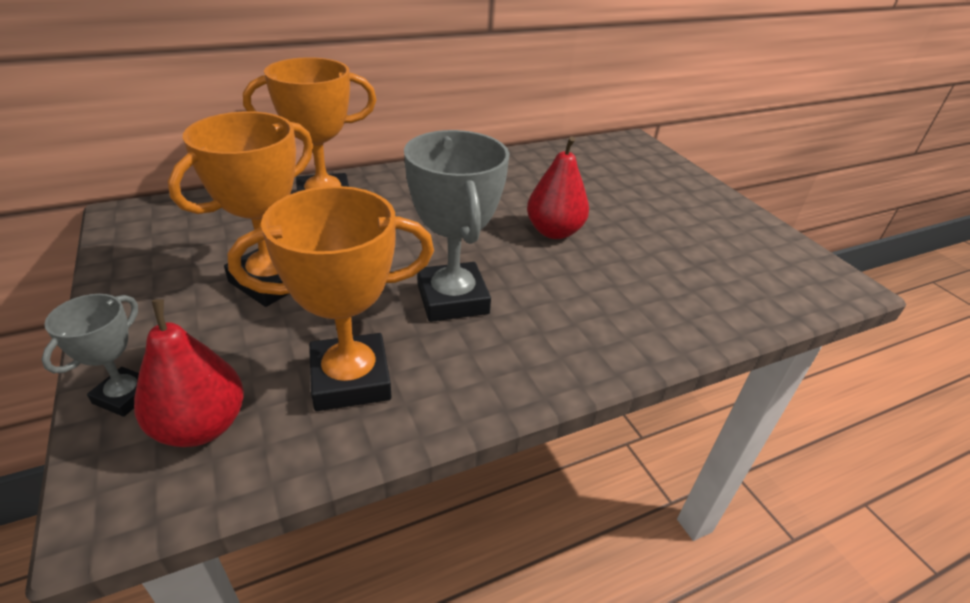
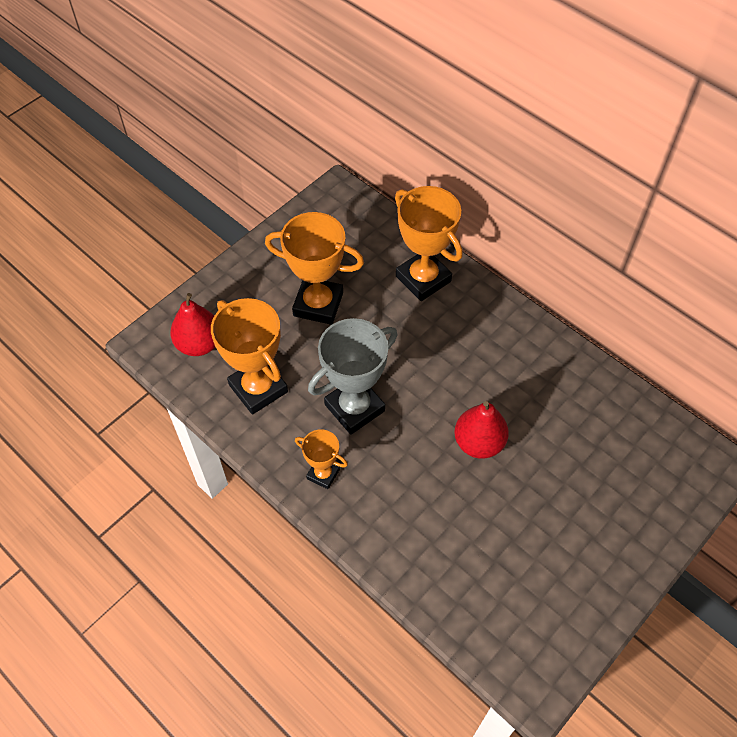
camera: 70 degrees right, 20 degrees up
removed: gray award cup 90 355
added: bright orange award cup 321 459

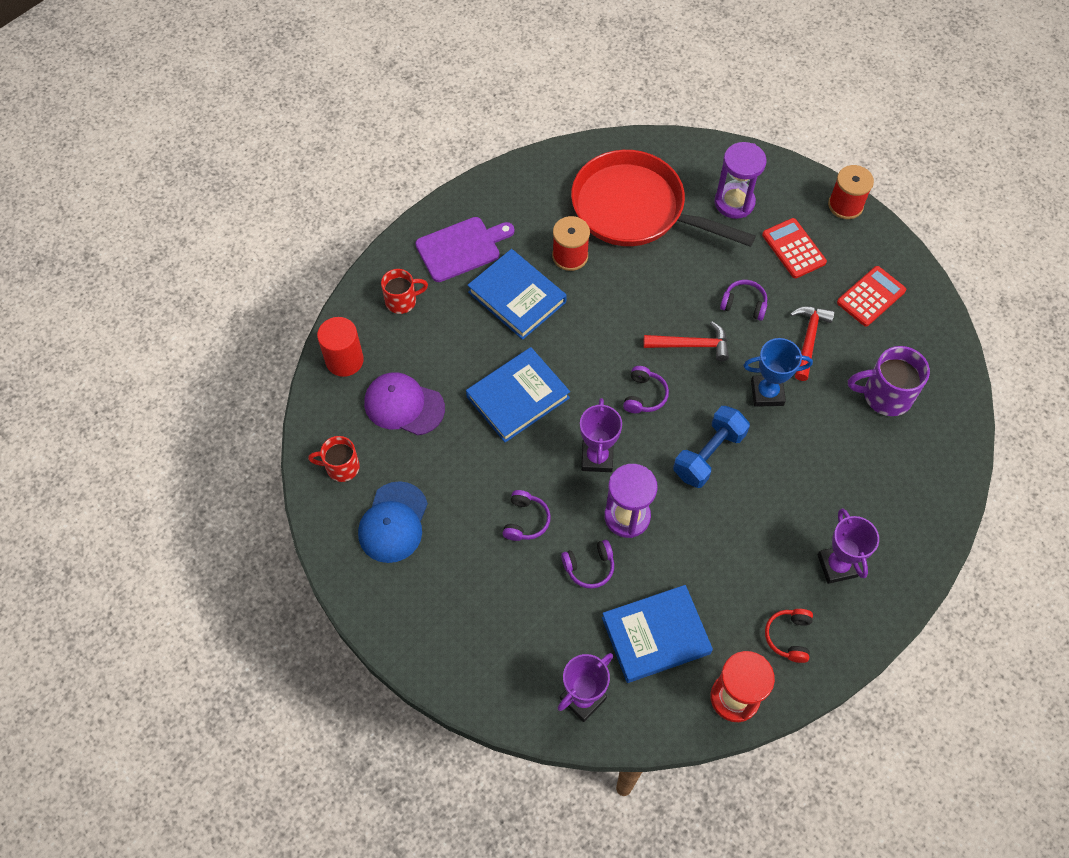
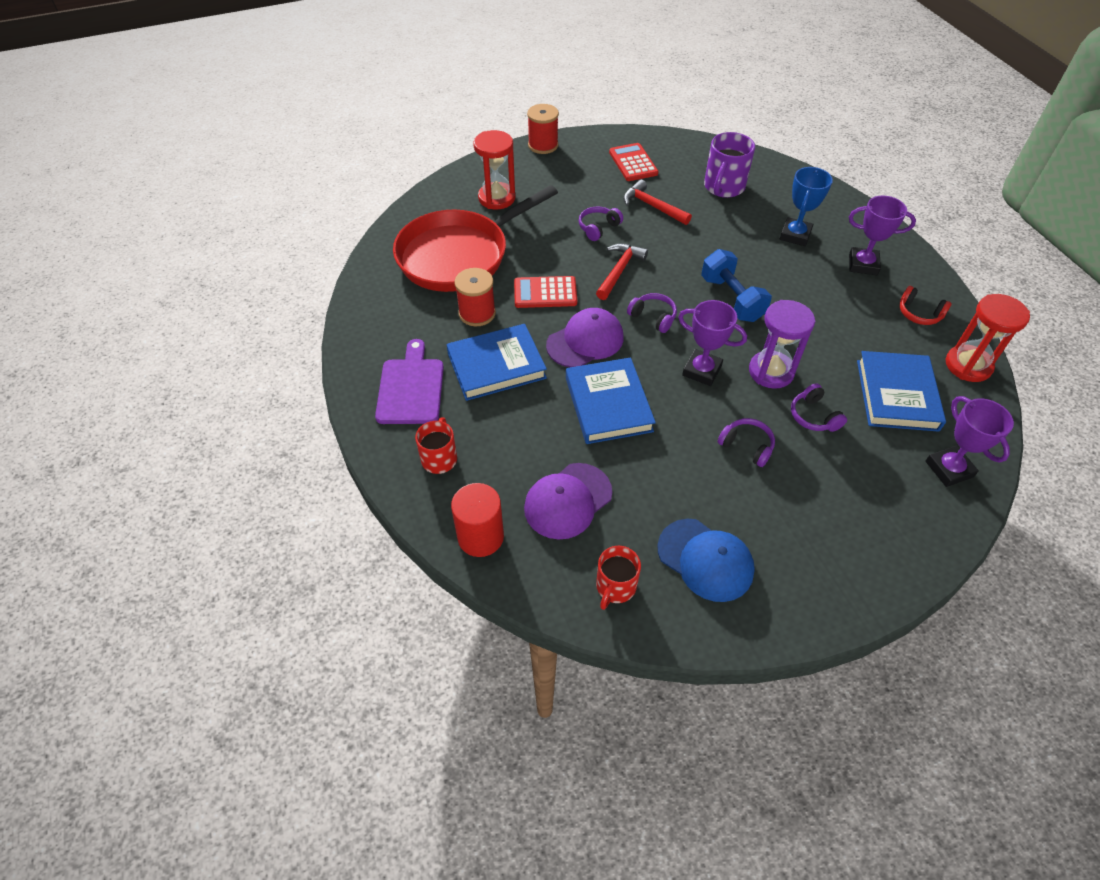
camera: 65 degrees left, 10 degrees down
added: purple peaked cap 585 337
moved: red adding machine 794 248 to 545 292; cobalt award cup 778 372 to 806 206
recoloured: purple sand timer 740 180 to red sand timer 494 169
turned: purple over-ear headphones 587 564 = 819 408 150 degrees clockwise

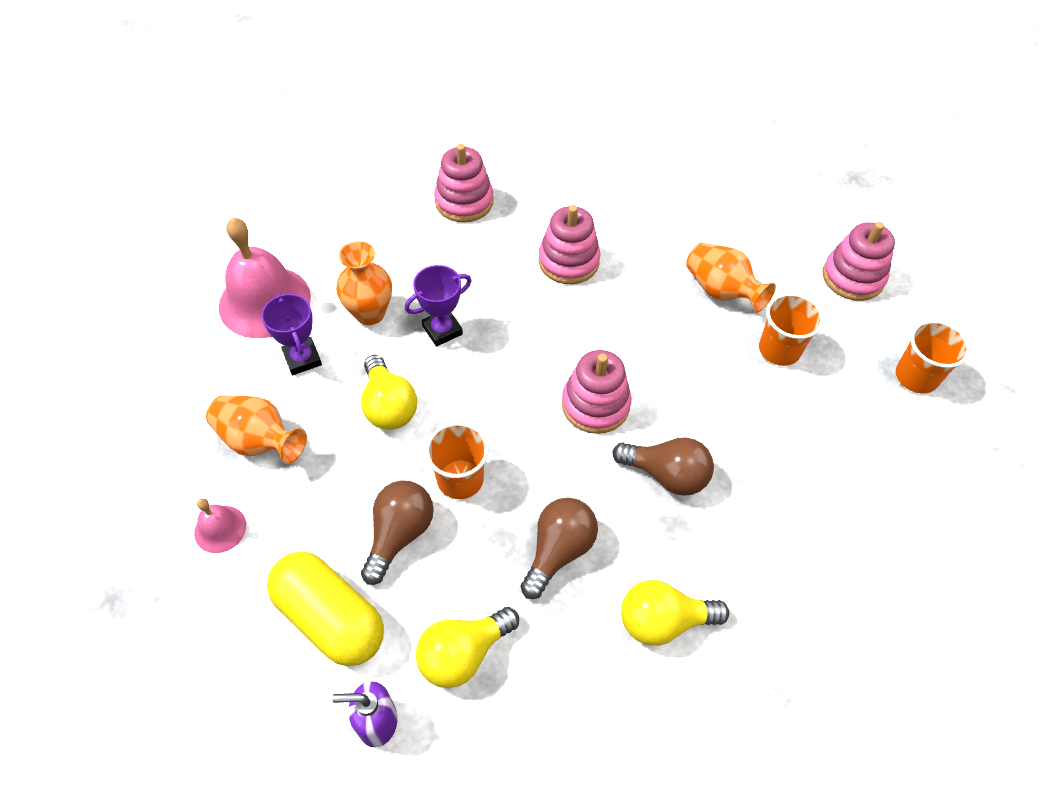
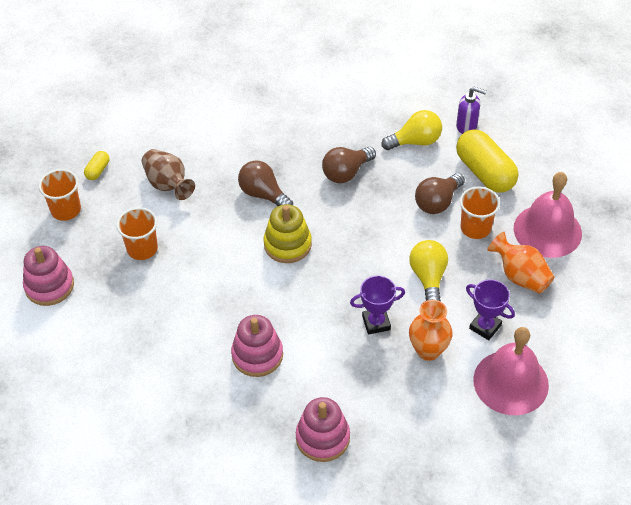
camera: 160 degrees left, 5 degrees down
removed: bright yellow light bulb 675 613; bright orange flower vase 731 278
added: bright yellow pill shape 96 165; brown flower vase 168 174
moved: bright orange cup 457 460 to 480 213
recoloured: rose-pink stacking toy 596 392 to bright yellow stacking toy 288 233
turned: purple award cup 291 334 = 490 309 45 degrees counterclockwise
resized: rose-pink bell 220 525 = 548 215 x2.10

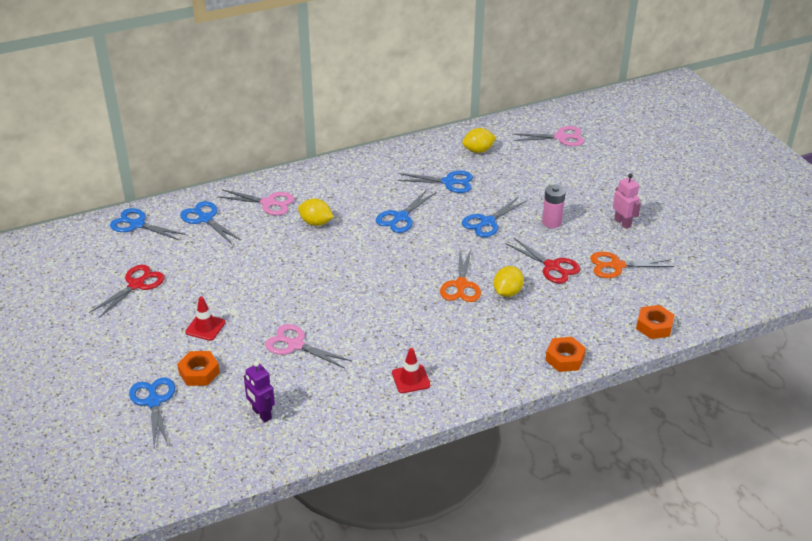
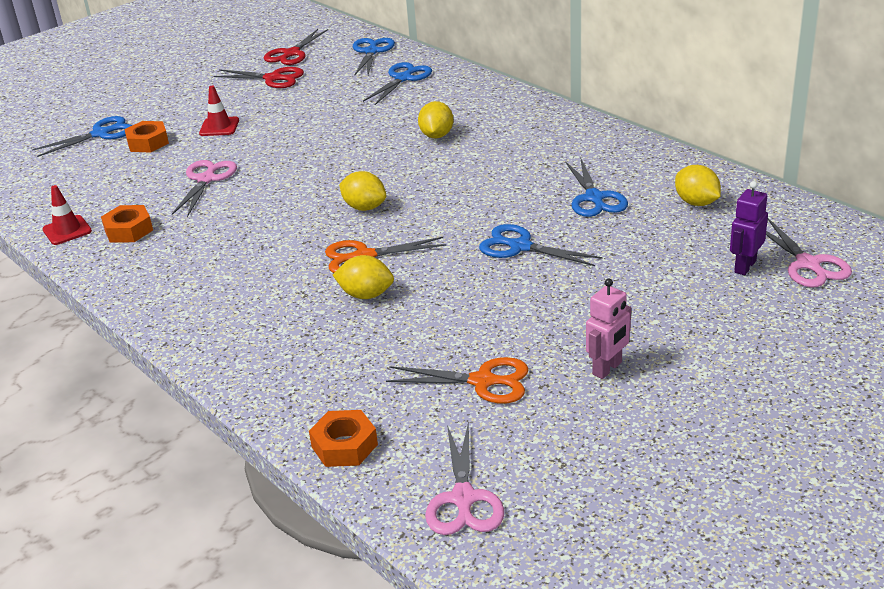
camera: 75 degrees right, 5 degrees down
removed: cobalt shears 406 211; rose-pink AA battery 554 206
added: bright yellow toy lemon 362 191
moved: red road cone 411 370 to 67 215; bright orange nut 565 354 to 127 224; red shears 543 260 to 296 47; rose-pink shears 256 202 to 464 478; purple toy robot 259 391 to 749 228
turned: bright orange shears 632 265 = 457 380 120 degrees clockwise

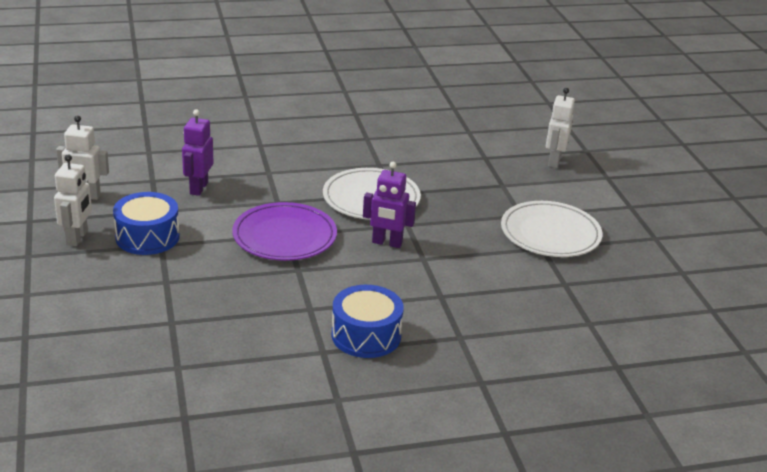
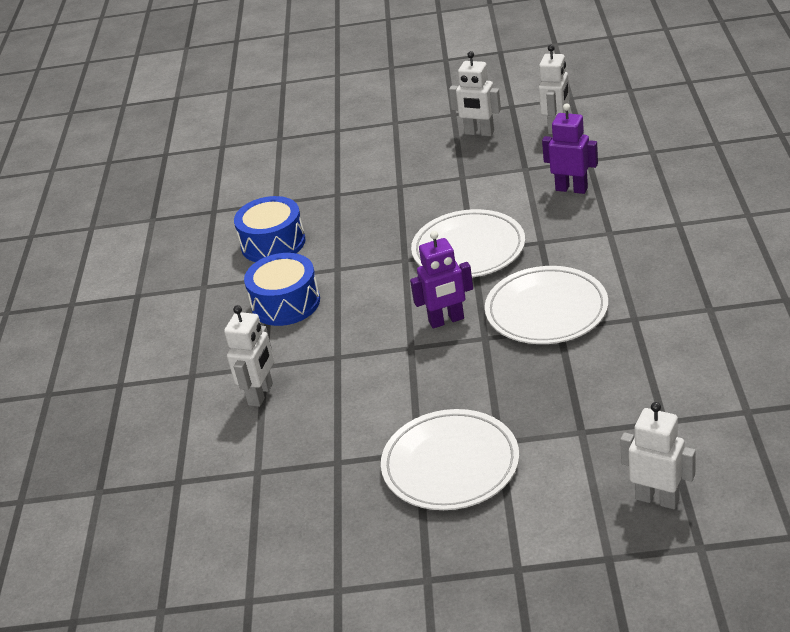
camera: 110 degrees right, 5 degrees up
added: pure white toy robot 249 356
moved: cobalt drum 146 223 to 270 229
recoloured: purple flat dish 284 231 to pure white flat dish 468 243
turned: purple toy robot 389 205 = 441 279 135 degrees counterclockwise

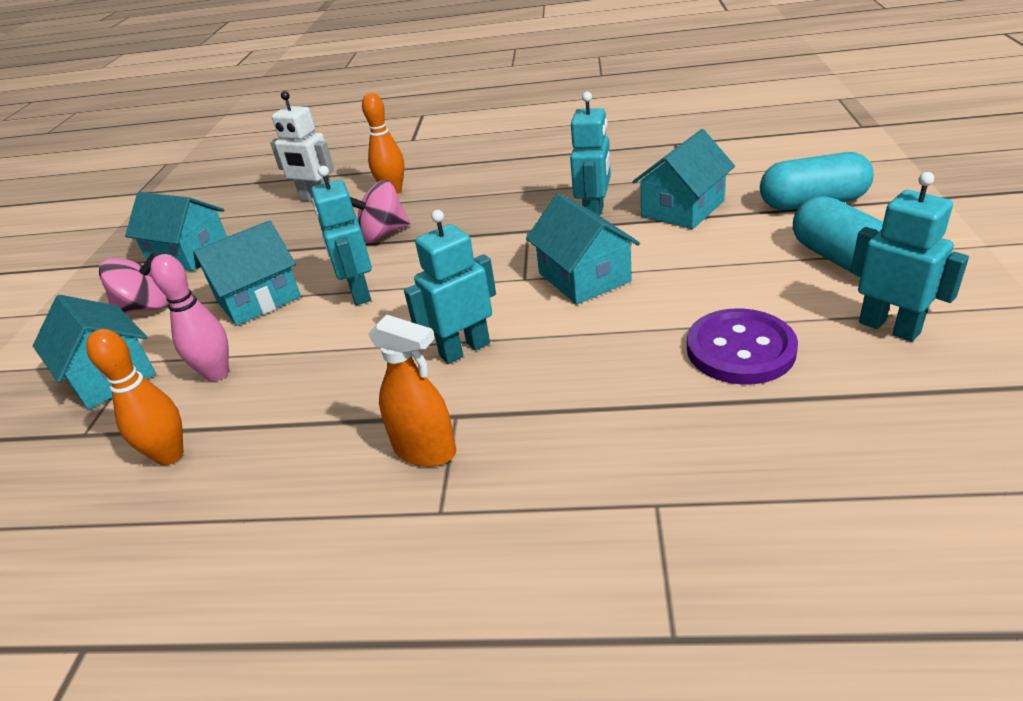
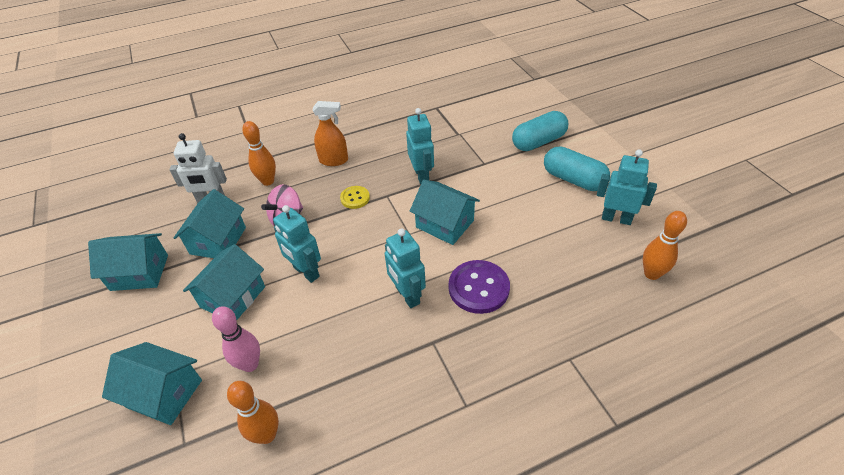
camera: 30 degrees left, 10 degrees up
removed: rose-pink toy top 134 282
added: bright yellow sewing button 355 197; bright orange tenpin 665 245
moved: teal cottage 683 179 to 210 223; bright orange sprayer 412 390 to 330 133; purple sewing button 742 346 to 479 287
turned: teal toy robot 450 287 = 405 268 60 degrees counterclockwise

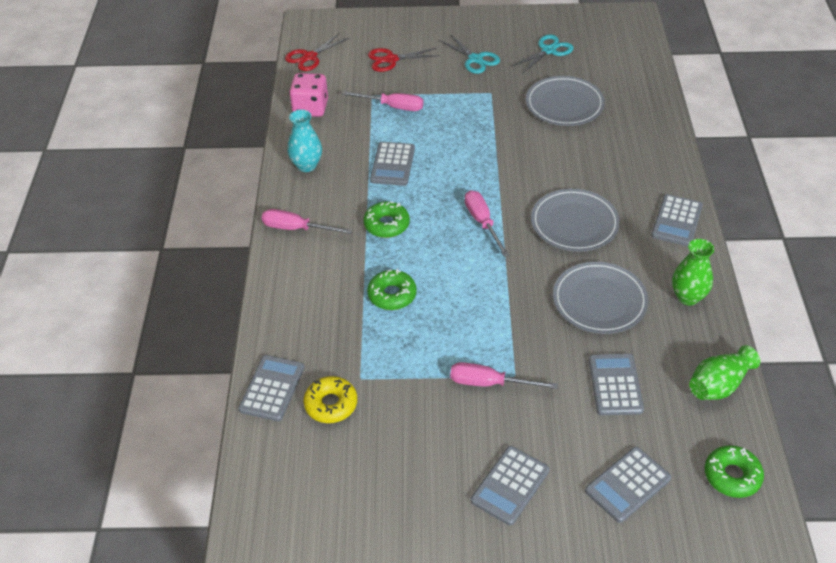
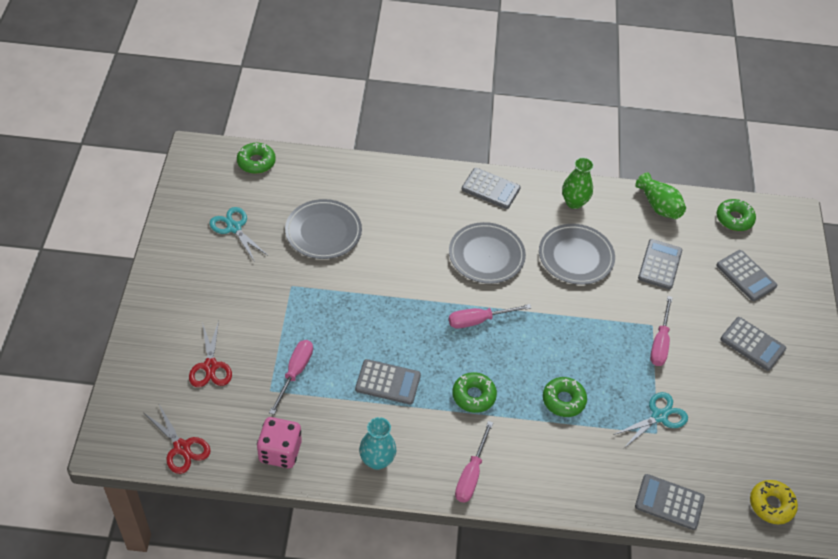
camera: 90 degrees left, 5 degrees up
added: green glazed donut 256 158
moved: teal shears 469 54 to 650 420; bright yellow glazed donut 330 399 to 774 502
turned: gray adding machine 616 384 = 660 264 105 degrees clockwise

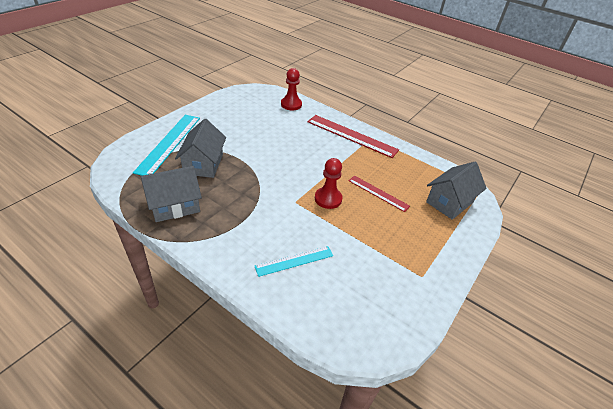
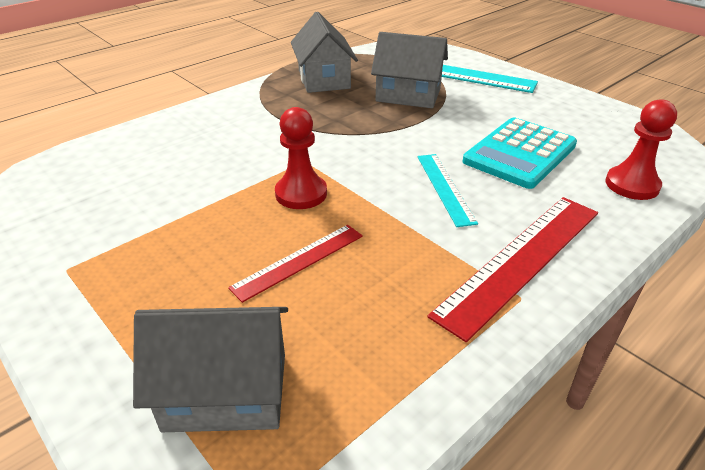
camera: 105 degrees right, 5 degrees down
added: teal adding machine 520 153
moved: teal measuring stick 293 261 to 447 190
turned: gray cottage 456 191 = 210 369 60 degrees counterclockwise

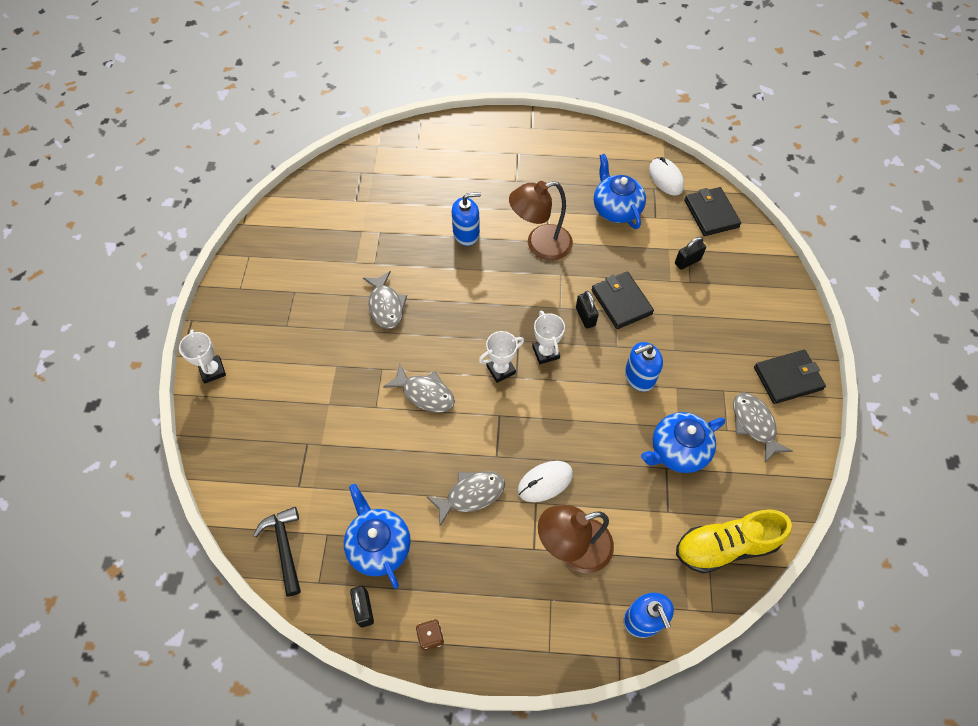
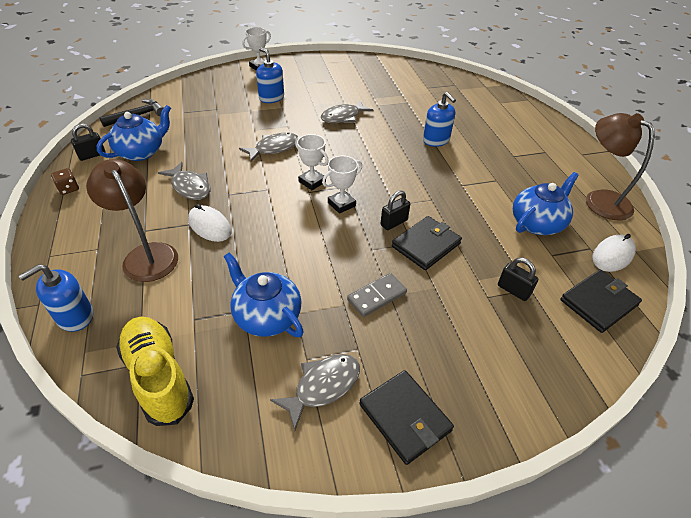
camera: 70 degrees right, 15 degrees down
added: gray domino 377 295
moved: cobalt pump bottle 644 367 to 270 75; brown desk lamp 541 221 to 620 166
turned: gray fish figure 419 388 = 268 147 135 degrees counterclockwise

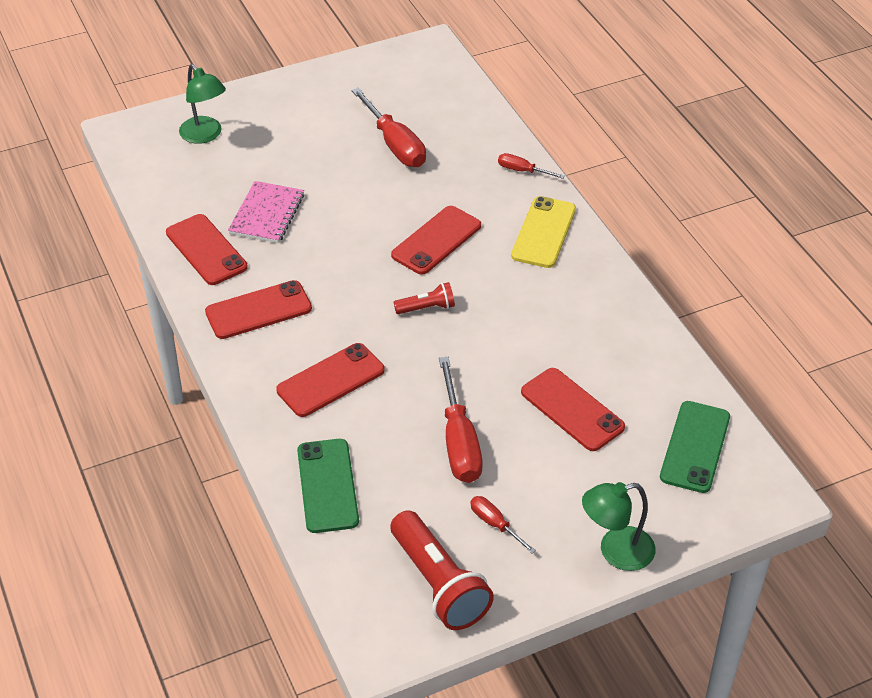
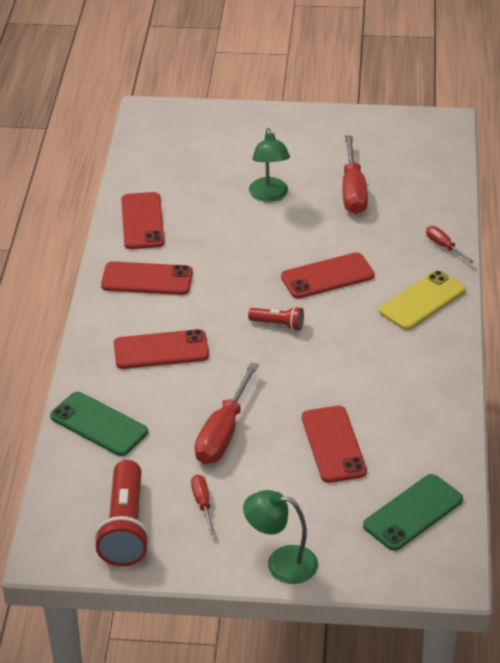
camera: 30 degrees right, 5 degrees down
removed: rose-pink exercise book 266 212
moved: green desk lamp 202 104 to 269 165
turned: green smartphone 328 486 = 99 424 75 degrees counterclockwise

